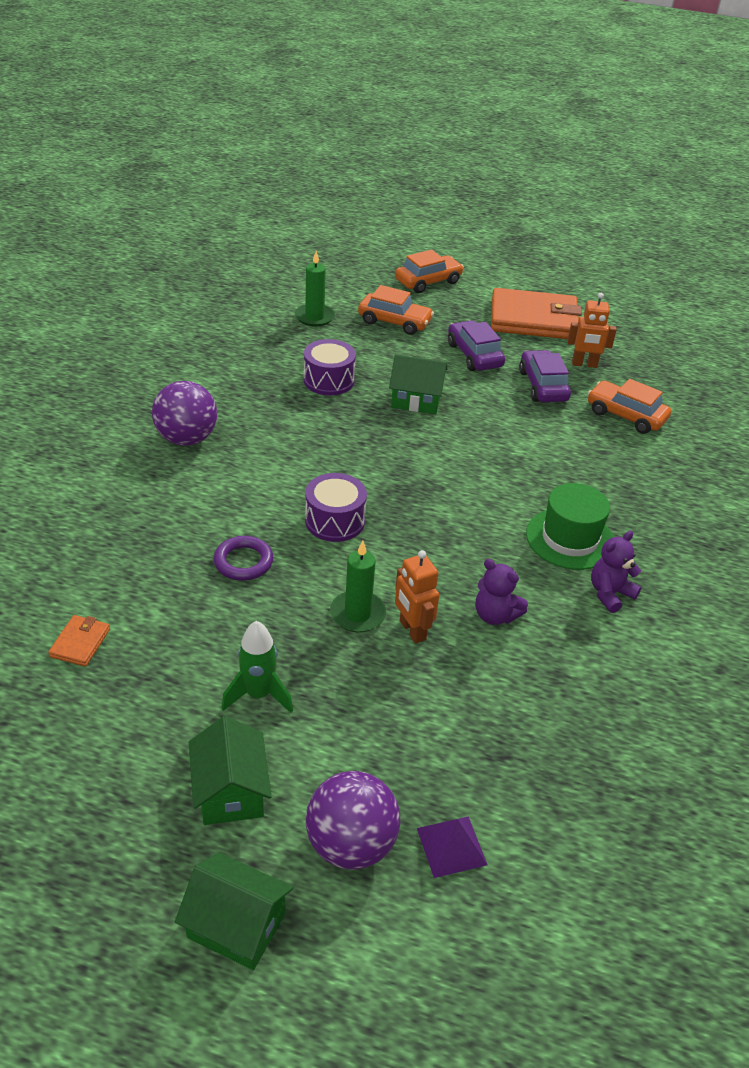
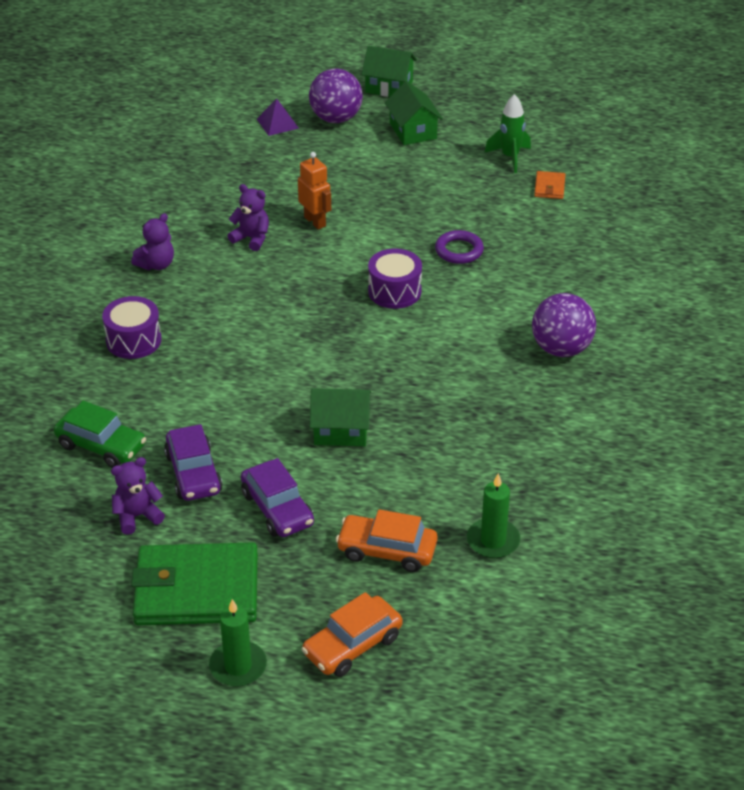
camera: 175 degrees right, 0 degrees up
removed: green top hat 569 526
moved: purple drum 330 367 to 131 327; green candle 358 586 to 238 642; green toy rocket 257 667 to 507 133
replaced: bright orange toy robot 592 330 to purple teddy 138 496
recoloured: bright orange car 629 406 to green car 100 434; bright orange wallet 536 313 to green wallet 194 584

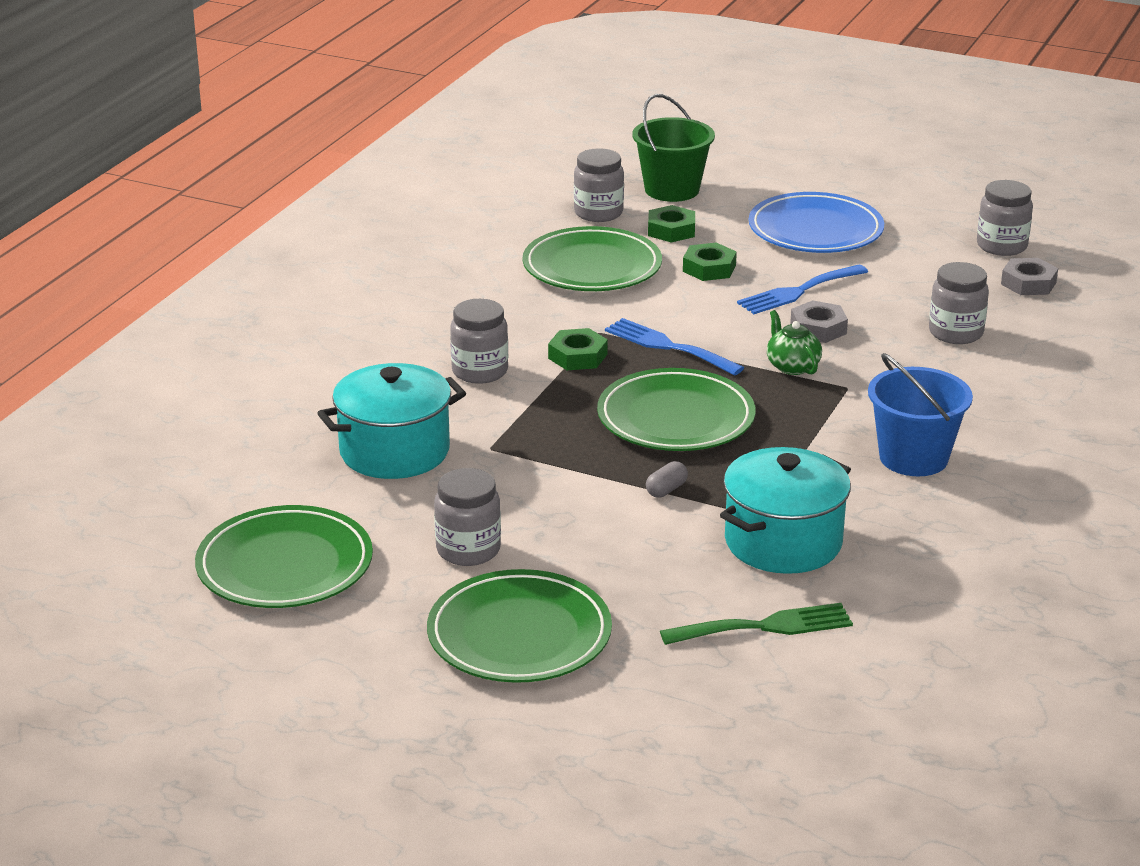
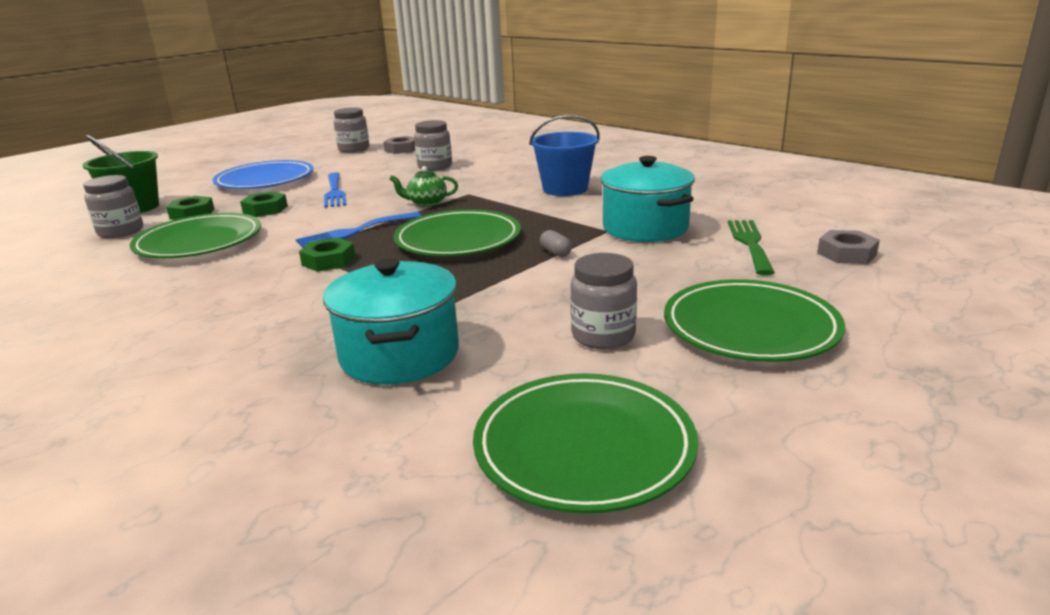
camera: 70 degrees left, 5 degrees down
removed: gray jar 479 341
moved: gray nut 819 321 to 848 247

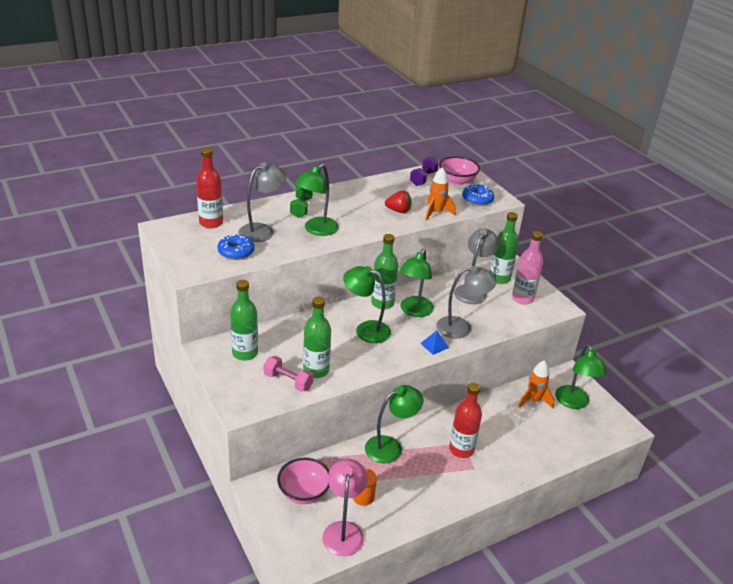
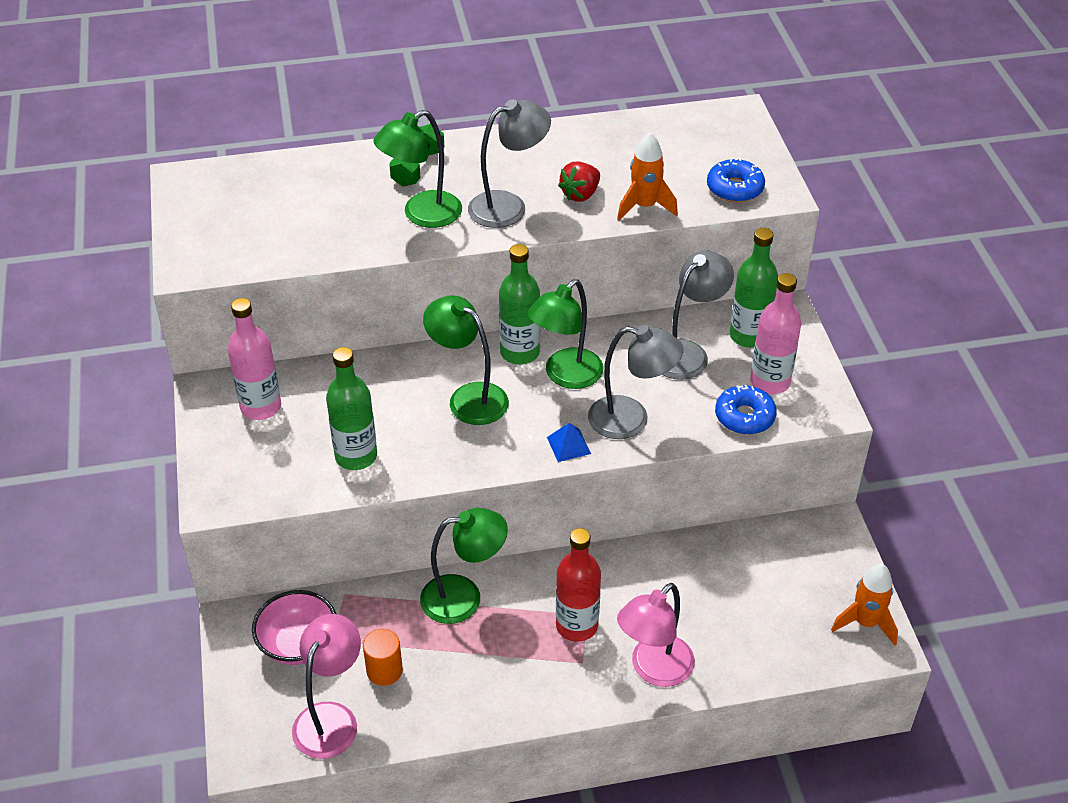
camera: 20 degrees right, 10 degrees up
removed: red bottle 209 188; rose-pink free weight 288 374; purple free weight 424 171; rose-pink serving bowl 459 170; green desk lamp 581 376
added: rose-pink desk lamp 656 635
moved: gray desk lamp 262 202 to 509 163; cobalt glazed donut 236 247 to 746 410; bright orange toy rocket 536 384 to 864 605
recoloured: green bottle 244 320 to rose-pink bottle 254 359
turned: red berry 398 201 = 579 182 105 degrees clockwise

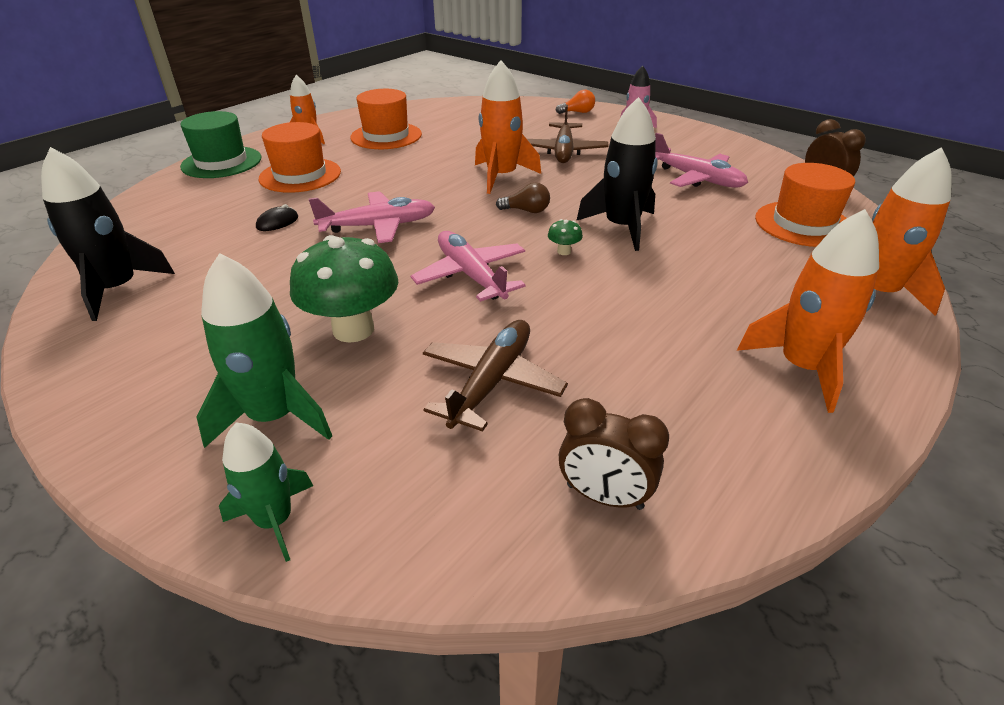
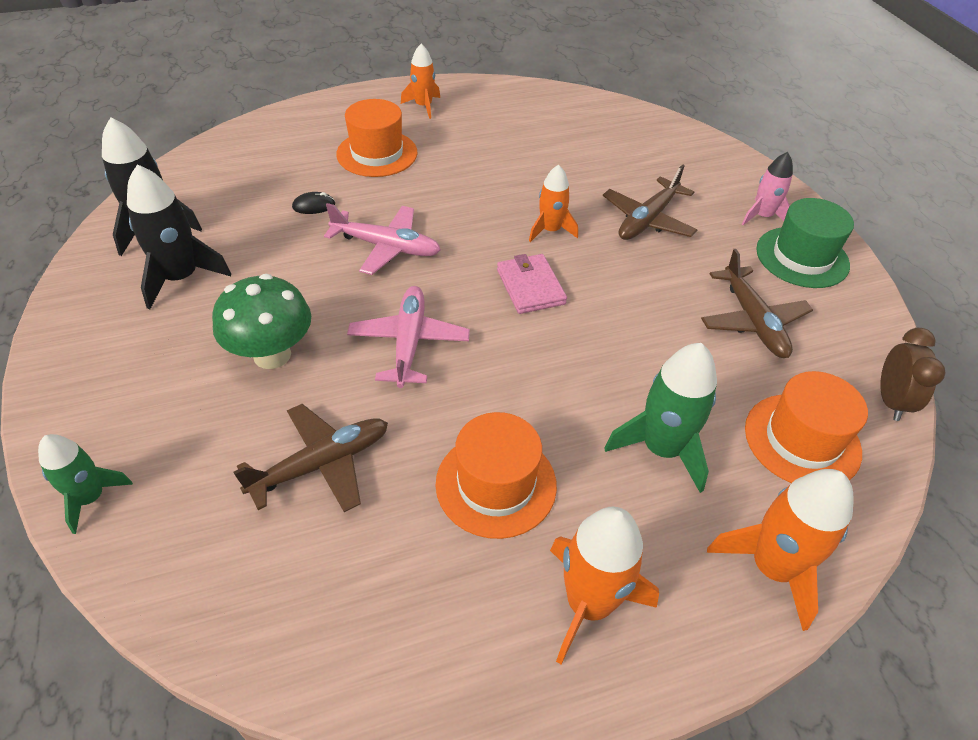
camera: 30 degrees right, 10 degrees up
removed: green toadstool 565 237; bright orange light bulb 575 102; brown alarm clock 614 454
moved: jet-black toy rocket 617 174 to 179 236; bright orange top hat 386 119 to 496 475; green toy rocket 264 350 to 660 418; green top hat 220 144 to 805 243
replaced: brown light bulb 523 197 to rose-pink wallet 532 284
recoloured: rose-pink toy plane 701 160 to brown toy plane 757 303
resized: bright orange toy rocket 508 127 = 553 203 x0.63

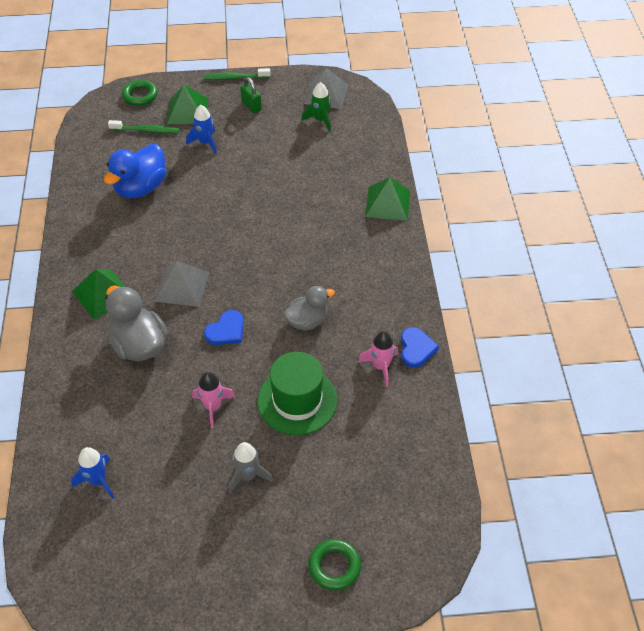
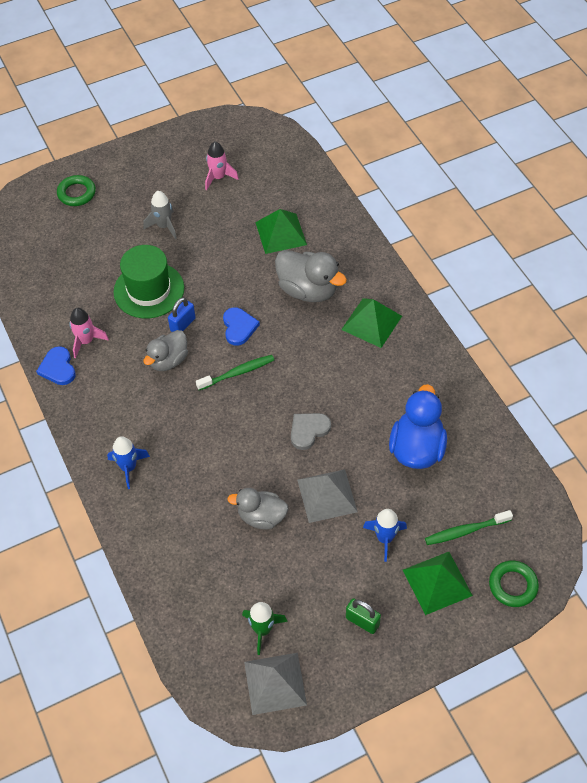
camera: 160 degrees right, 5 degrees up
added: cobalt small lock 182 314; gray rubber duck 257 508; gray love heart 311 431
moved: cobalt toy rocket 92 473 to 128 462; green tooth brush 237 74 to 235 372; rose-pink toy rocket 213 400 to 222 166; green pyramid 387 199 to 281 231; gray pyramid 181 284 to 327 496
turned: cobalt love heart 224 327 = 241 326 150 degrees clockwise

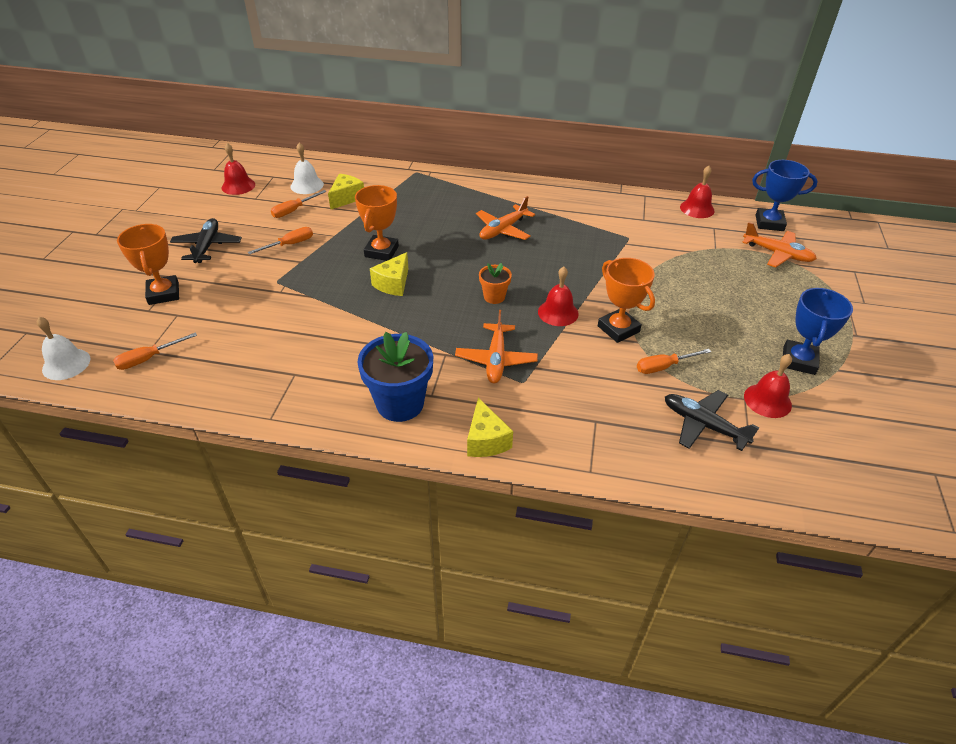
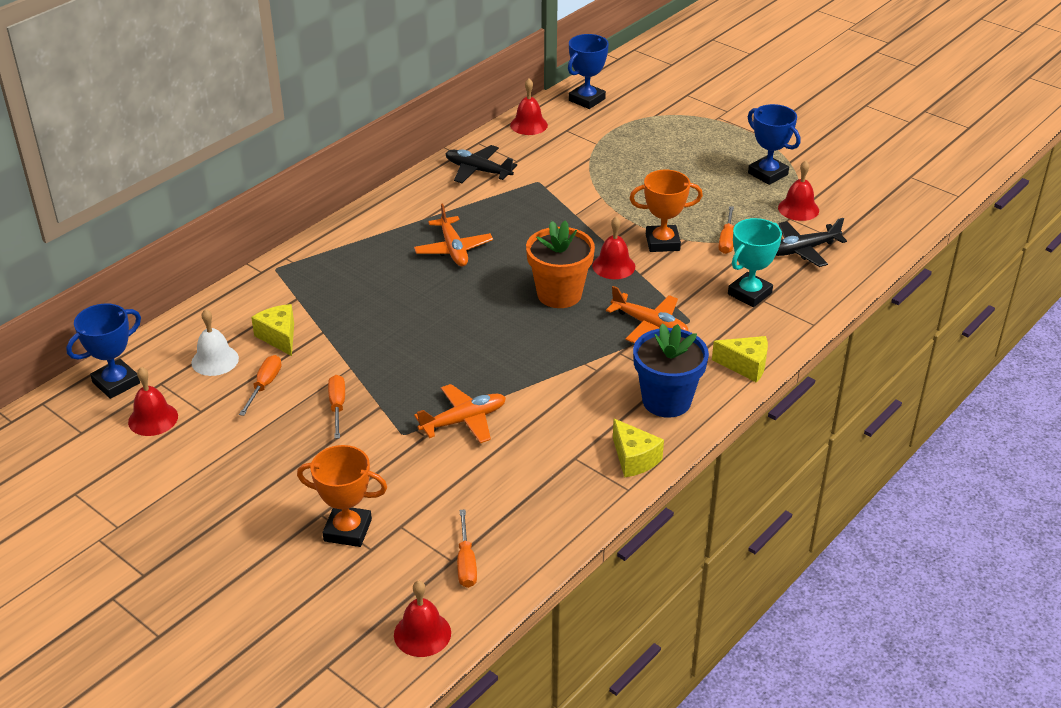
camera: 60 degrees left, 5 degrees down
removed: bright orange award cup 377 223
added: cobalt award cup 103 351; teal award cup 755 262
moved: bright orange toy plane 779 245 to 460 413; jet-black toy plane 206 240 to 481 164; bright yellow cheese wedge 389 274 to 638 448
recoloured: pure white bell 64 348 to red bell 422 619
turned: bright orange screwdriver 299 204 = 260 385 150 degrees counterclockwise
resized: bright orange plant pot 495 283 = 560 264 x1.88

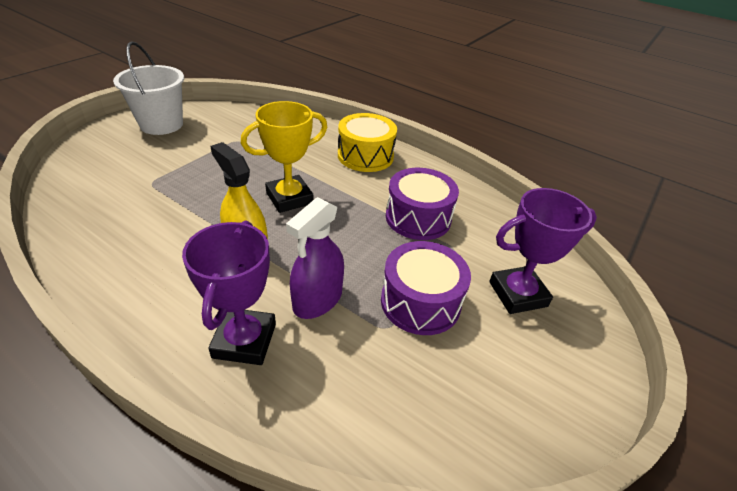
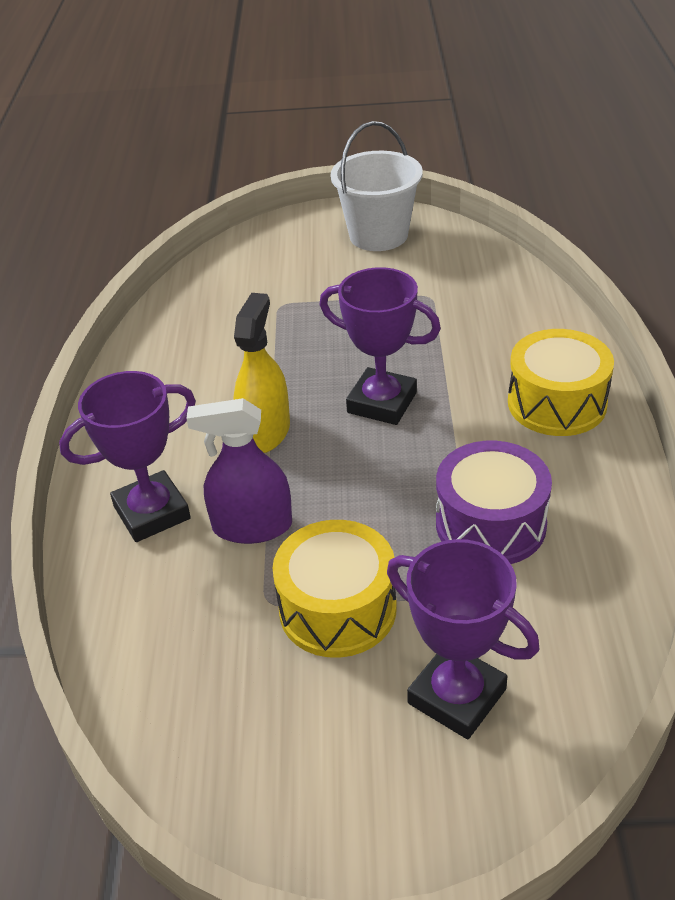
camera: 60 degrees right, 0 degrees up
recoloured: purple drum 426 288 to bright yellow drum 334 589; bright yellow award cup 284 157 to purple award cup 380 346

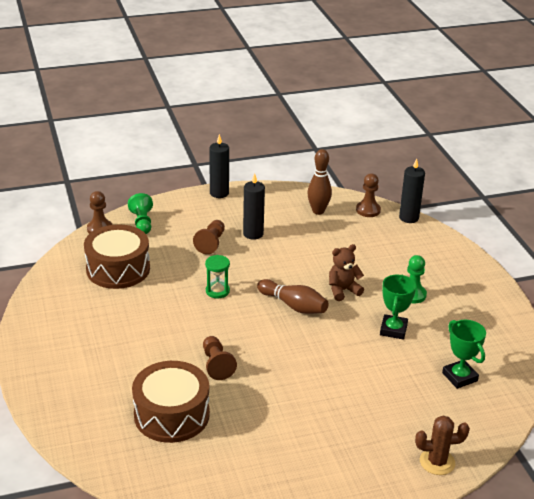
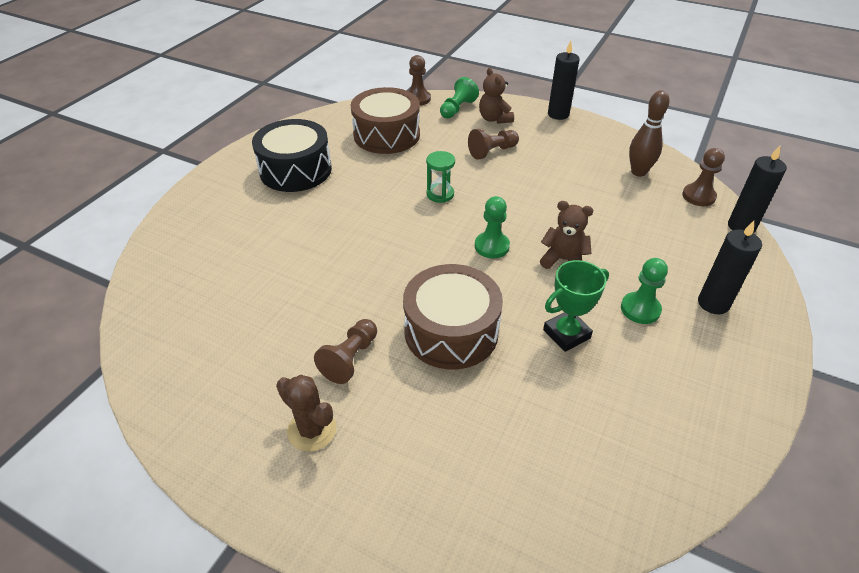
camera: 45 degrees right, 10 degrees up
removed: green award cup 464 354
added: jet-black drum 292 155; brown teddy 496 96
moved: brown cactus 442 445 to 306 413; brown chess pawn 220 358 to 345 351; brown drum 171 402 to 453 316; jet-black candle 254 206 to 730 267
replaced: brown tenpin 293 296 to green chess pawn 492 227

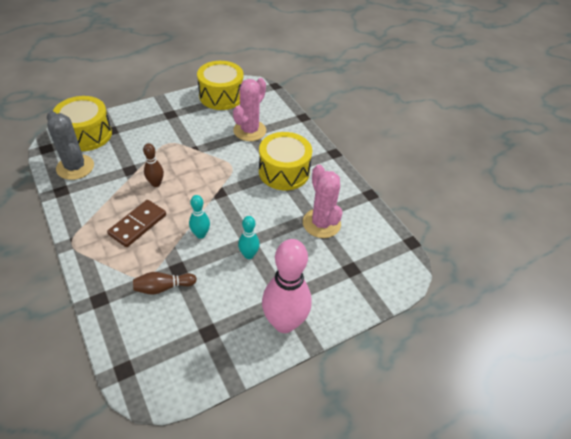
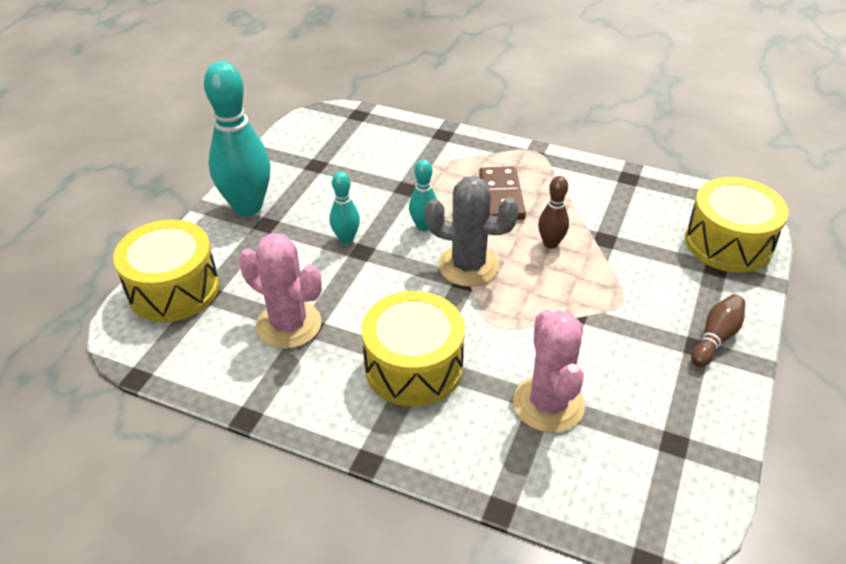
camera: 145 degrees right, 5 degrees down
moved: bright yellow drum 220 85 to 166 271; gray cactus 70 145 to 472 231; brown tenpin 165 283 to 718 330
recoloured: rose-pink tenpin 287 286 to teal tenpin 237 138

